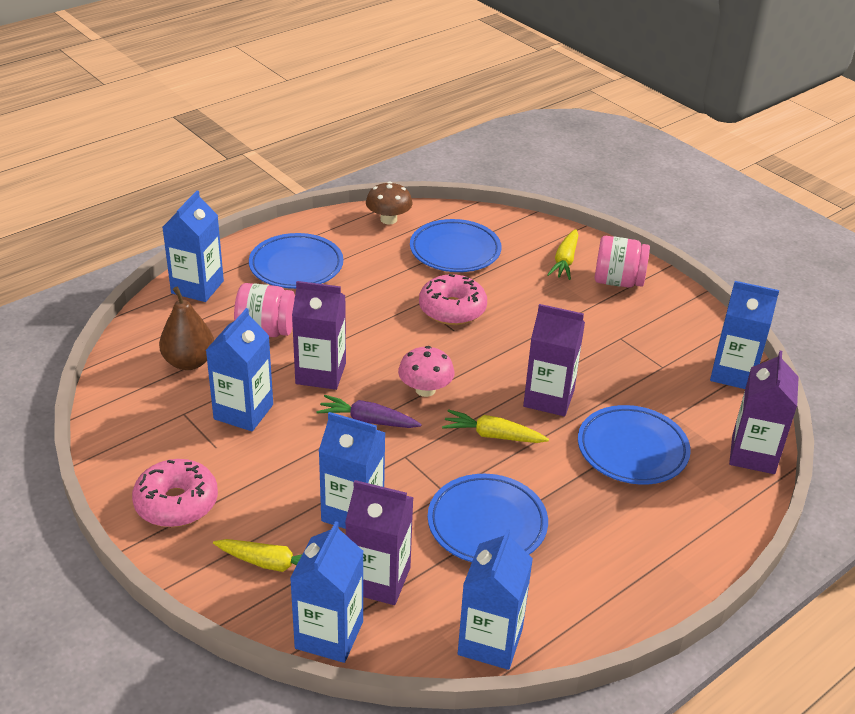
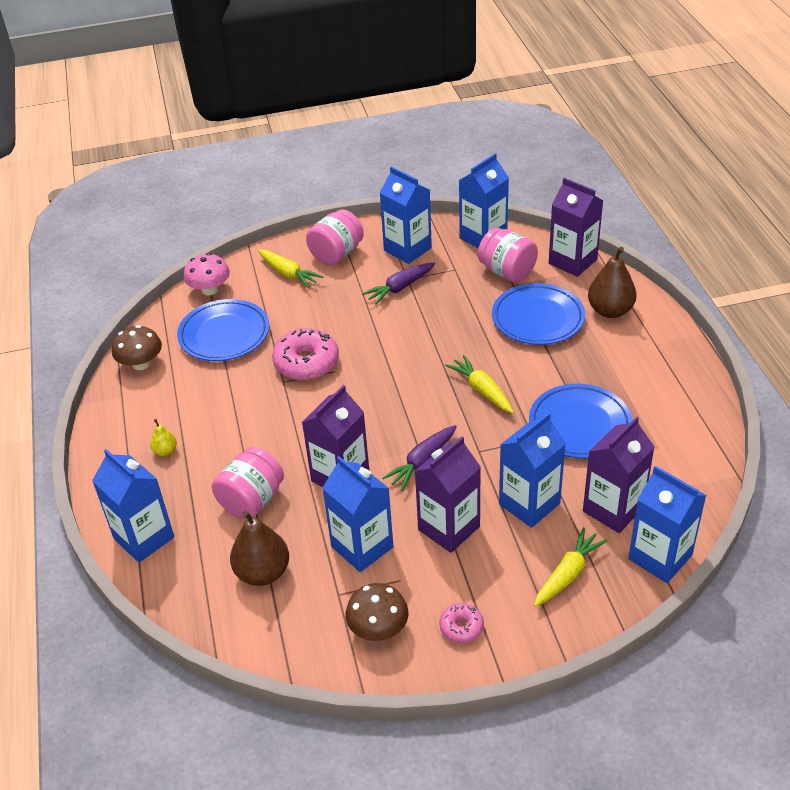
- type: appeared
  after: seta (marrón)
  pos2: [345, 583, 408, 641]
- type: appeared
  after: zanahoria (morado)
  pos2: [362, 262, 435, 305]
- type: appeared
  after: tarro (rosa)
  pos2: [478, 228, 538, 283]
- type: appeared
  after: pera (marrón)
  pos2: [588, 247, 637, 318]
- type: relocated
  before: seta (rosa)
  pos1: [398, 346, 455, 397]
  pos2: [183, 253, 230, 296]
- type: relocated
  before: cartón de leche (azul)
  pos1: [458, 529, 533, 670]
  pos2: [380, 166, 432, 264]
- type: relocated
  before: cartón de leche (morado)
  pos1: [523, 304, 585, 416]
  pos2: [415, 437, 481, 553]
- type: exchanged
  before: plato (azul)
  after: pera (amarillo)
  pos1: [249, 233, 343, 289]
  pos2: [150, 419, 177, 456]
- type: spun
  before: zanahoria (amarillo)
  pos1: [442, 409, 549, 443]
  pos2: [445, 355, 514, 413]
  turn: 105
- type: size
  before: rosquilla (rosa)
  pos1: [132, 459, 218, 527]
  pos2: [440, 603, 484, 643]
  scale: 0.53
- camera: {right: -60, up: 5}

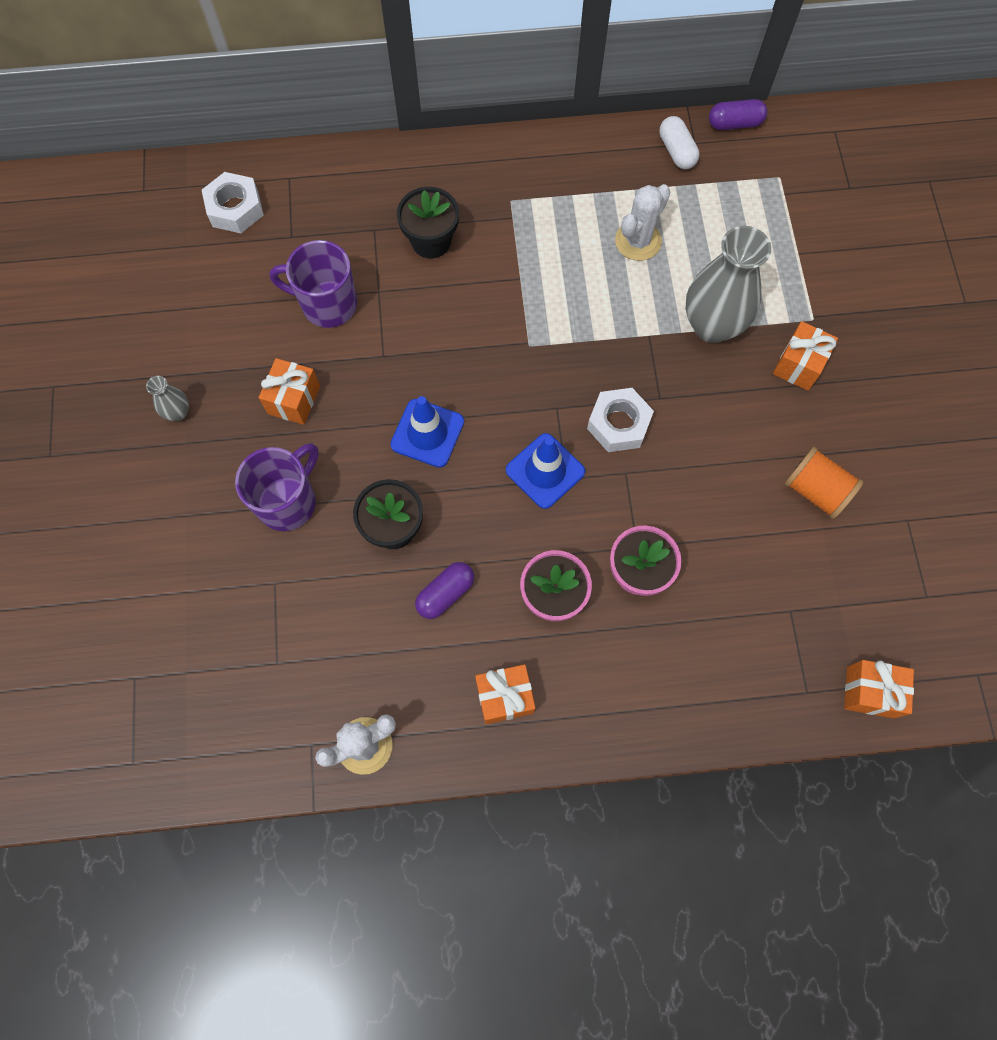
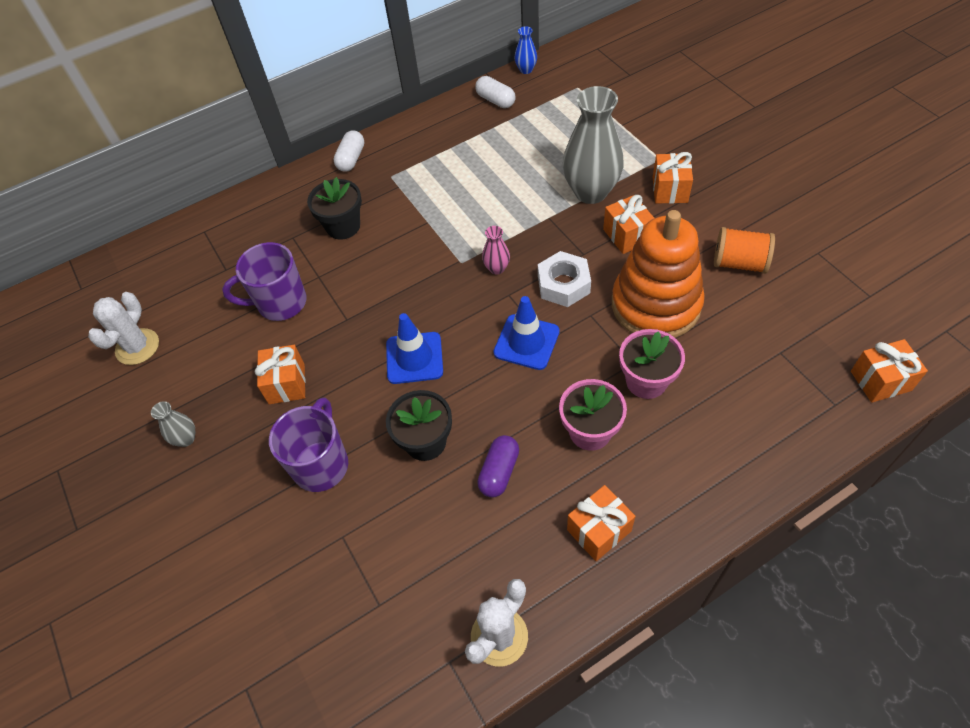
- type: missing
  before: tuerca (blanco)
  pos1: [202, 172, 264, 233]
- type: appeared
  after: cápsula (blanco)
  pos2: [334, 130, 364, 172]
- type: appeared
  after: florero (rosa)
  pos2: [482, 226, 510, 275]
- type: appeared
  after: regalo (naranja)
  pos2: [603, 195, 654, 254]
- type: appeared
  after: juguete apilable (naranja)
  pos2: [612, 210, 705, 338]
- type: relocated
  before: cactus (blanco)
  pos1: [615, 184, 670, 261]
  pos2: [88, 292, 159, 365]
- type: exchanged
  before: cápsula (morado)
  after: florero (azul)
  pos1: [709, 99, 767, 130]
  pos2: [514, 26, 537, 74]
- camera: {right: -20, up: -15}

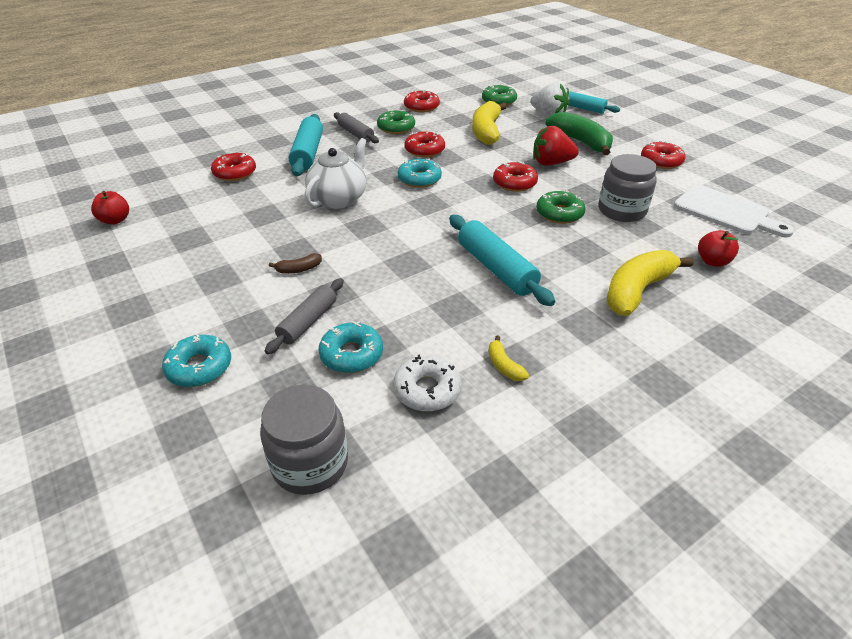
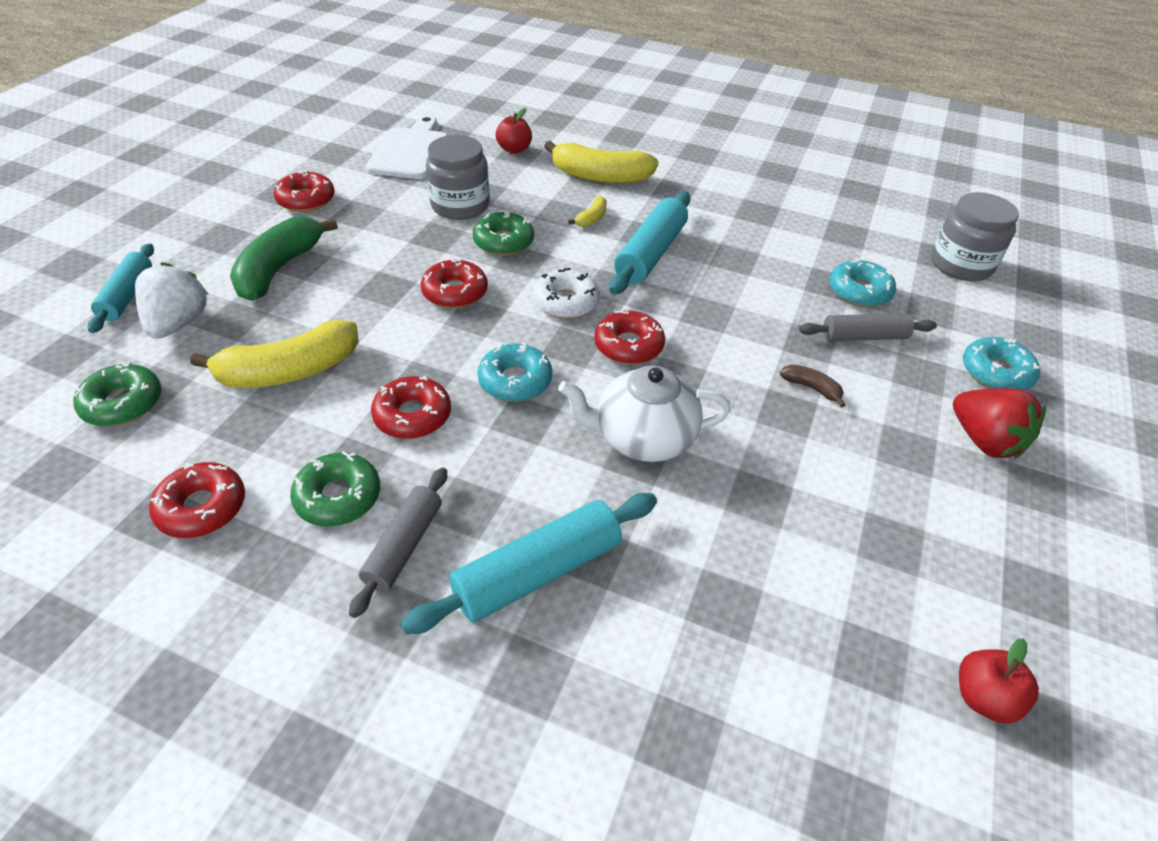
- type: relocated
  before: rosquilla (rojo)
  pos1: [211, 151, 256, 181]
  pos2: [594, 309, 665, 364]
- type: relocated
  before: rosquilla (blanco)
  pos1: [393, 355, 461, 411]
  pos2: [533, 267, 600, 319]
- type: relocated
  before: plátano (amarillo)
  pos1: [489, 335, 529, 381]
  pos2: [568, 196, 607, 227]
- type: relocated
  before: fresa (rojo)
  pos1: [533, 126, 579, 166]
  pos2: [953, 388, 1046, 459]
- camera: {right: -125, up: 5}

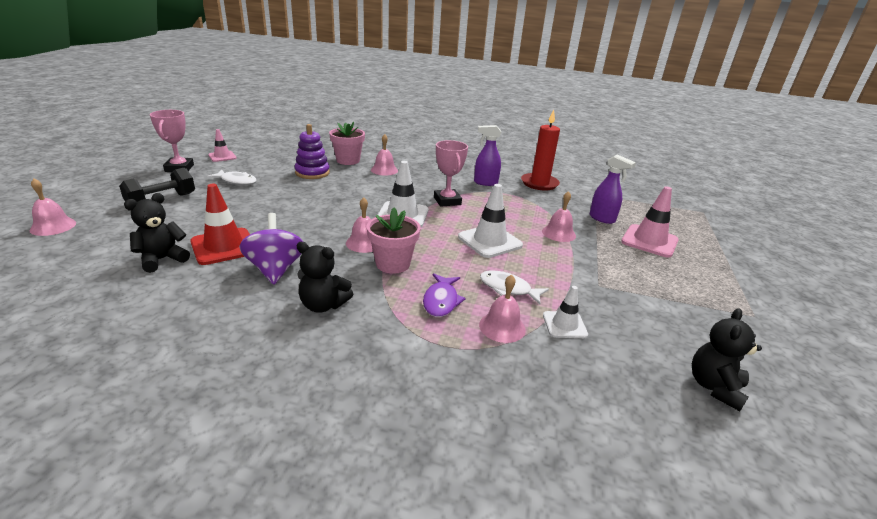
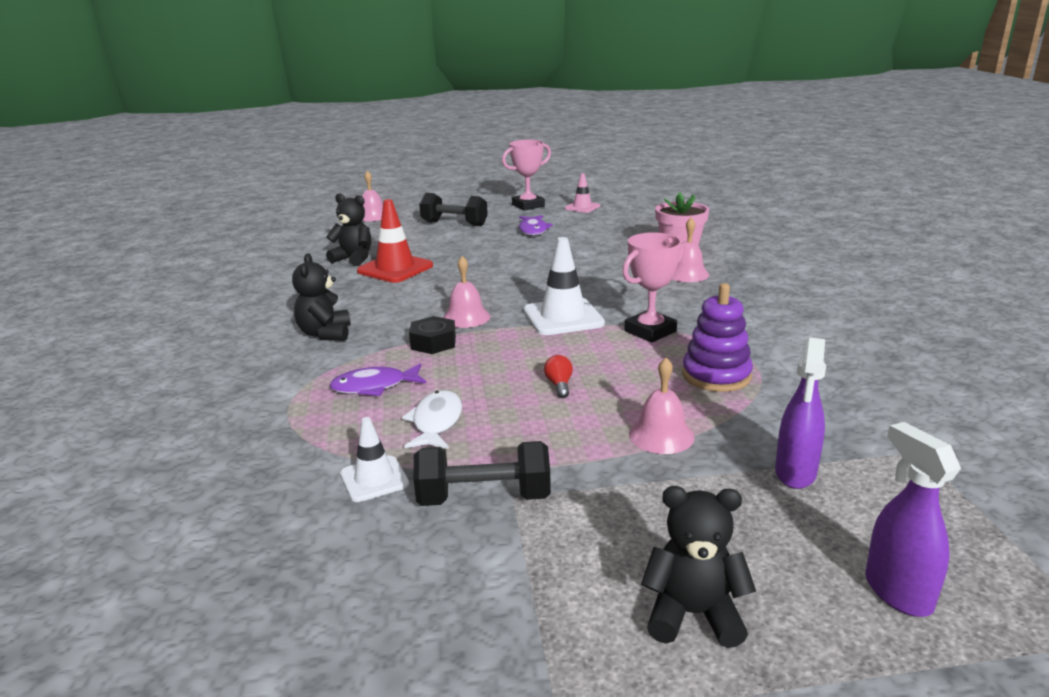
- type: missing
  before: peonza (morado)
  pos1: [239, 213, 303, 284]
- type: missing
  before: campana (rosa)
  pos1: [479, 274, 526, 343]
- type: missing
  before: vela (rojo)
  pos1: [521, 110, 560, 190]
- type: missing
  before: cono de tráfico (rosa)
  pos1: [621, 186, 679, 257]
- type: appeared
  after: mancuerna (negro)
  pos2: [414, 441, 551, 506]
- type: relocated
  before: juguete apilable (morado)
  pos1: [295, 124, 330, 179]
  pos2: [682, 283, 753, 392]
- type: relocated
  before: pulverizador (morado)
  pos1: [474, 125, 501, 186]
  pos2: [865, 422, 961, 617]
- type: relocated
  before: osito (negro)
  pos1: [692, 308, 762, 411]
  pos2: [641, 486, 756, 648]
- type: exchanged
  before: maceta (rosa)
  after: tuerca (negro)
  pos1: [367, 207, 420, 274]
  pos2: [409, 316, 456, 354]
- type: exchanged
  before: cono de tráfico (blanco)
  after: bombilla (rojo)
  pos1: [458, 184, 523, 258]
  pos2: [544, 355, 573, 398]
- type: colour
  before: pez (blanco)
  after: pez (morado)
  pos1: [207, 170, 257, 185]
  pos2: [519, 215, 553, 236]
- camera: {right: 70, up: -5}

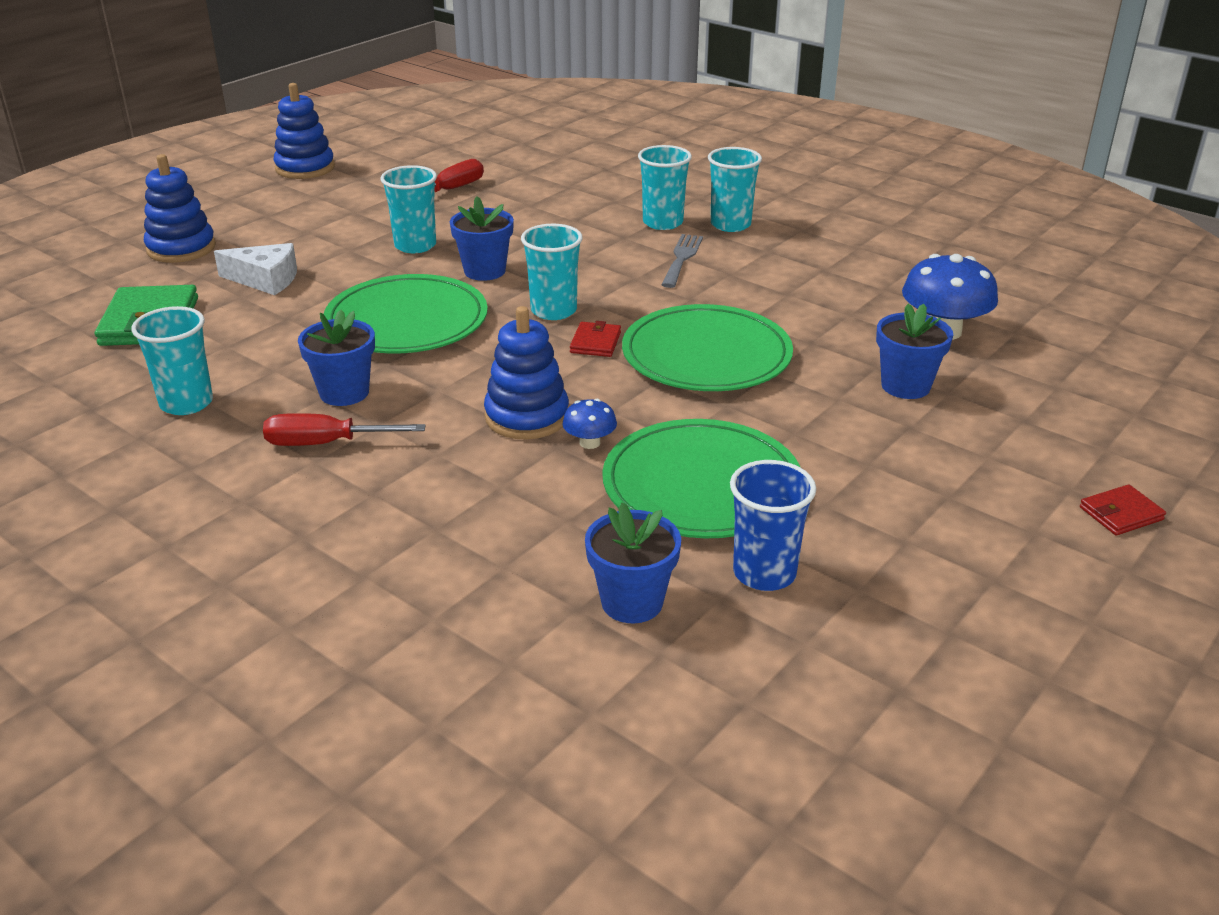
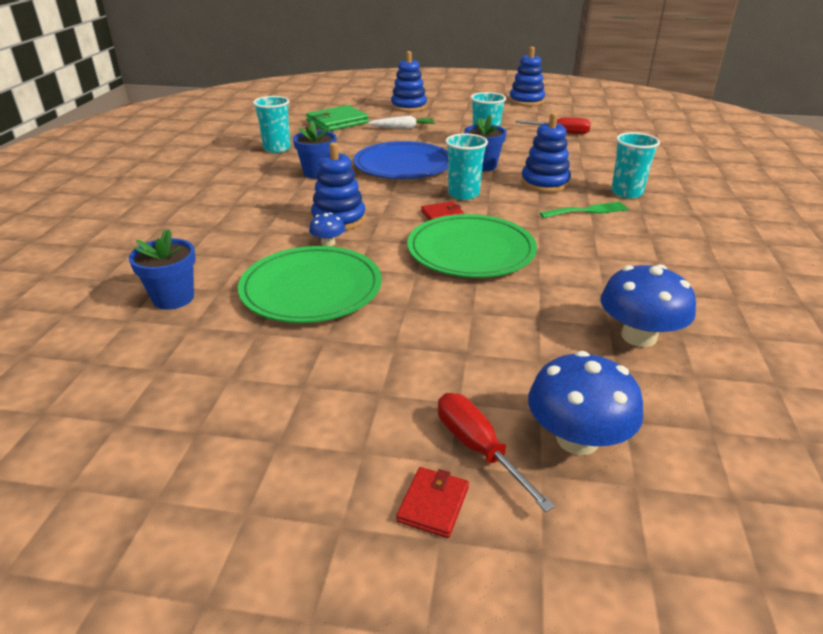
- type: missing
  before: vaso (turquesa)
  pos1: [708, 147, 762, 232]
- type: missing
  before: vaso (azul)
  pos1: [730, 460, 816, 591]
- type: missing
  before: maceta (azul)
  pos1: [876, 304, 953, 399]
- type: appeared
  after: juguete apilable (azul)
  pos2: [521, 113, 571, 193]
- type: appeared
  after: seta (azul)
  pos2: [528, 351, 643, 455]
- type: relocated
  before: destornillador (rojo)
  pos1: [263, 413, 426, 446]
  pos2: [438, 393, 555, 512]
- type: exchanged
  before: queso (blanco)
  after: zanahoria (blanco)
  pos1: [214, 243, 297, 295]
  pos2: [368, 115, 435, 129]
- type: colour
  before: plato (verde)
  after: plato (azul)
  pos1: [323, 274, 488, 354]
  pos2: [354, 141, 448, 179]
- type: colour
  before: tenedor (gris)
  after: tenedor (verde)
  pos1: [661, 234, 703, 288]
  pos2: [540, 202, 629, 218]
- type: spun
  before: cartera (rojo)
  pos1: [1080, 484, 1166, 535]
  pos2: [396, 467, 469, 538]
  turn: 75
- camera: {right: 60, up: 0}

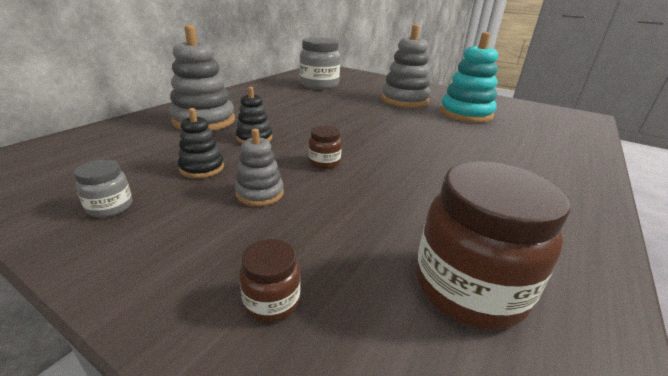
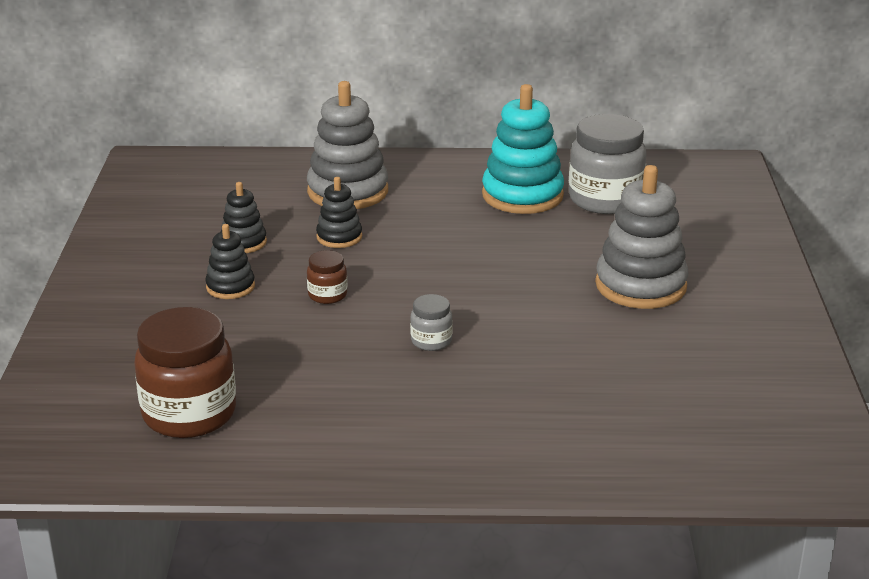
- type: missing
  before: tarro (marrón)
  pos1: [239, 239, 301, 322]
- type: relocated
  before: tarro (gris)
  pos1: [74, 160, 132, 218]
  pos2: [410, 294, 453, 351]
- type: relocated
  before: juguete apilable (turquesa)
  pos1: [440, 32, 498, 123]
  pos2: [482, 84, 564, 214]
- type: colour
  before: juguete apilable (gris)
  after: juguete apilable (negro)
  pos1: [235, 129, 284, 206]
  pos2: [205, 224, 255, 299]
- camera: {right: 60, up: 0}

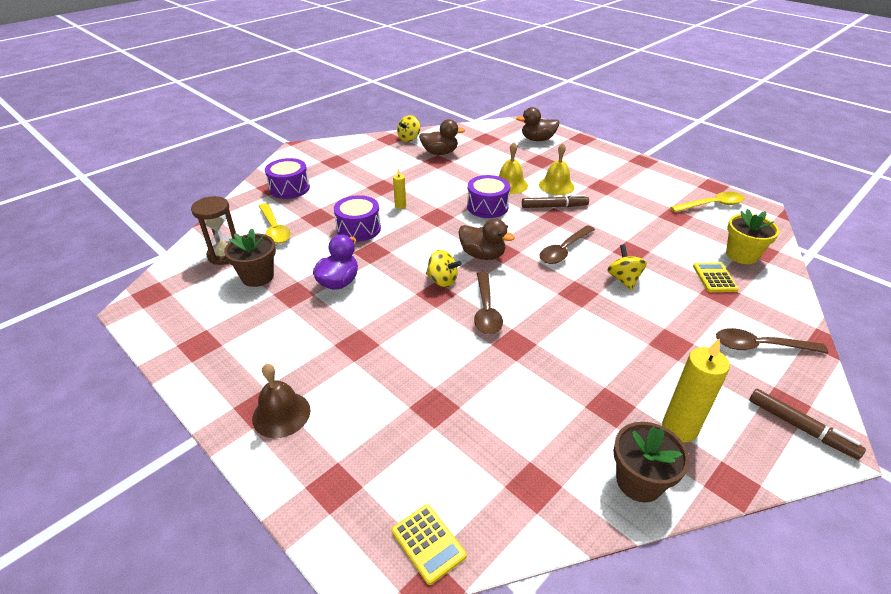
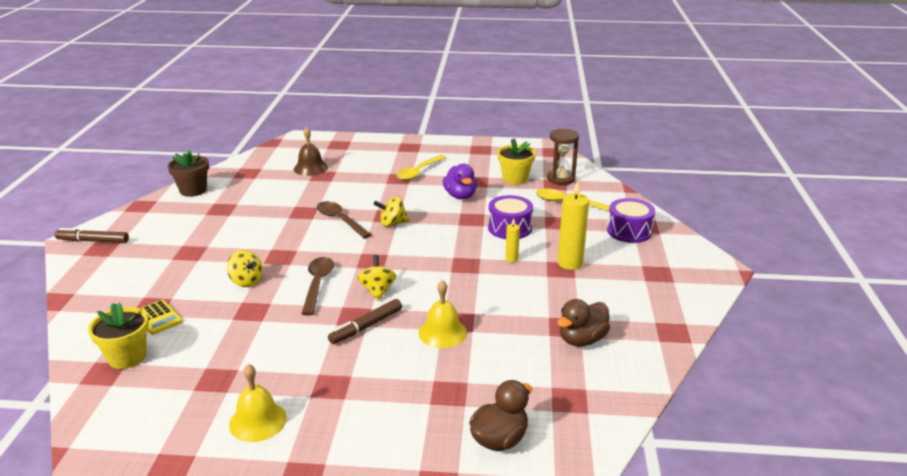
- type: missing
  before: calculadora (amarillo)
  pos1: [392, 504, 467, 585]
- type: missing
  before: pato (marrón)
  pos1: [458, 219, 515, 260]
- type: missing
  before: tambor (morado)
  pos1: [467, 175, 510, 218]
- type: missing
  before: cuchara (marrón)
  pos1: [716, 328, 828, 353]
- type: relocated
  before: campana (marrón)
  pos1: [252, 364, 310, 438]
  pos2: [294, 127, 328, 176]
- type: relocated
  before: peonza (amarillo)
  pos1: [397, 115, 420, 142]
  pos2: [358, 255, 396, 301]
- type: relocated
  before: campana (amarillo)
  pos1: [539, 143, 574, 195]
  pos2: [229, 364, 287, 442]
- type: relocated
  before: vela (amarillo)
  pos1: [662, 338, 730, 443]
  pos2: [558, 181, 589, 270]
- type: relocated
  before: cuchara (amarillo)
  pos1: [670, 192, 745, 212]
  pos2: [396, 155, 447, 181]
- type: colour
  before: maceta (marrón)
  after: maceta (amarillo)
  pos1: [224, 228, 276, 287]
  pos2: [497, 138, 536, 185]
- camera: {right: 140, up: -10}

